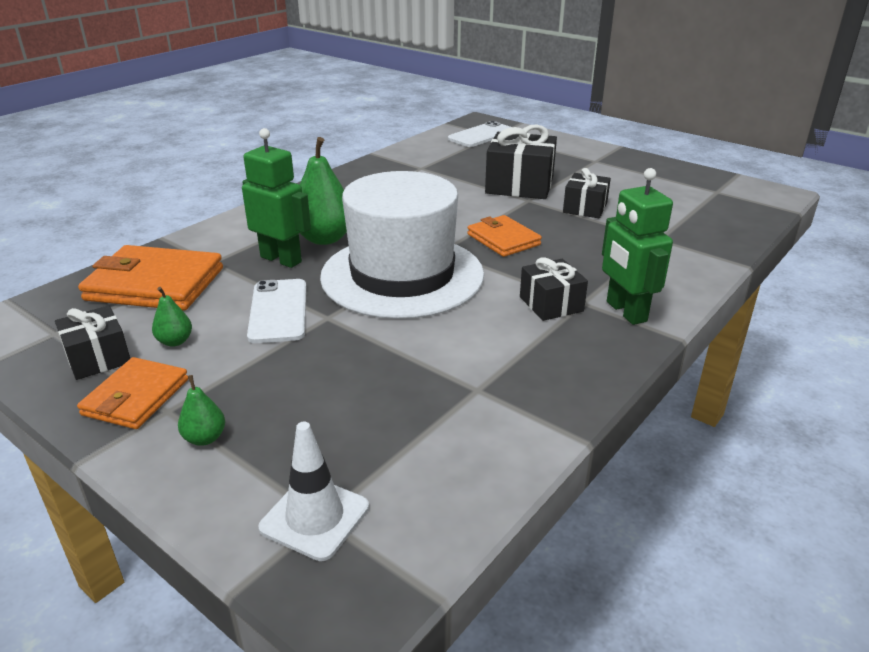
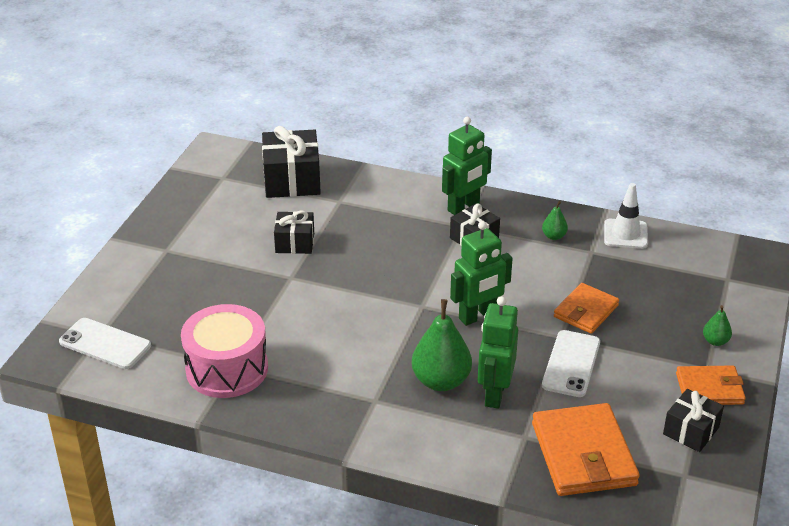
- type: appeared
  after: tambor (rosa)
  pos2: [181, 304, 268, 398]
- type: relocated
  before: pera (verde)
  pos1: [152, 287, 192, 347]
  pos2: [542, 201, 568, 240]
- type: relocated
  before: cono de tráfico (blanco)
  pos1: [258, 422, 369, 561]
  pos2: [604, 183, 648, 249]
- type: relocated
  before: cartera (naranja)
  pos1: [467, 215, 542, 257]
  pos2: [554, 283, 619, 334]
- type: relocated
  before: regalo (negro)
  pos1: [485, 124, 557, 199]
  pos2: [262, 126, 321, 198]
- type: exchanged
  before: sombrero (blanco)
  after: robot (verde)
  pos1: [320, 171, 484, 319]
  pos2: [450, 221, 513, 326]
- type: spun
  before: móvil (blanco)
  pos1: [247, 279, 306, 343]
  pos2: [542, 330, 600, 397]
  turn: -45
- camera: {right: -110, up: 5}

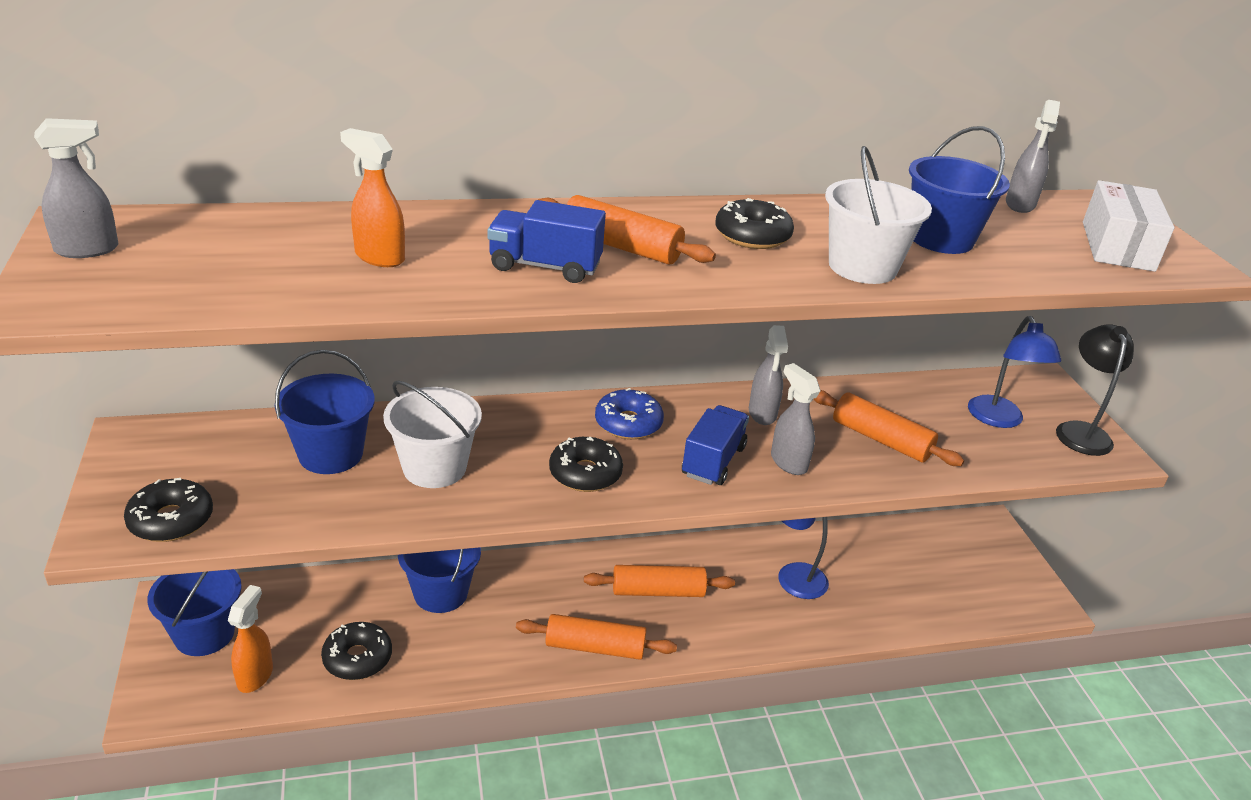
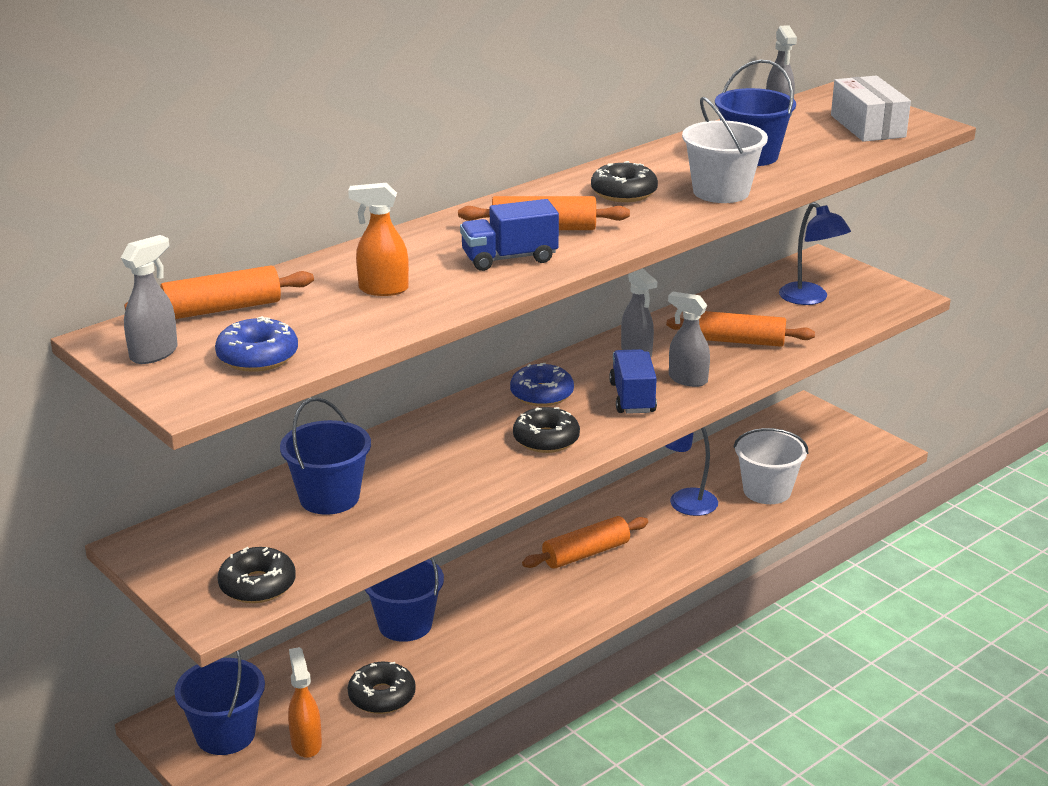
- type: missing
  before: lámpara (negro)
  pos1: [1056, 324, 1134, 456]
- type: appeared
  after: rosquilla (azul)
  pos2: [215, 316, 298, 372]
- type: relocated
  before: balde (blanco)
  pos1: [383, 380, 482, 488]
  pos2: [733, 428, 808, 504]
- type: relocated
  before: rodillo (naranja)
  pos1: [516, 614, 677, 660]
  pos2: [124, 265, 314, 319]
- camera: {right: -25, up: -5}

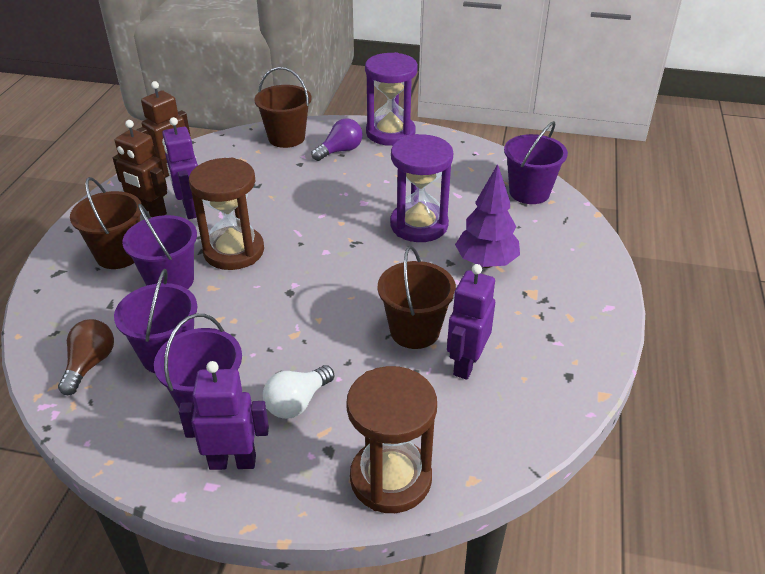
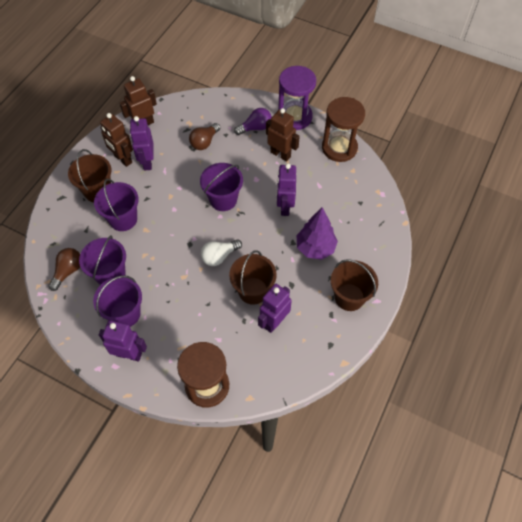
- type: appeared
  after: bombilla (marrón)
  pos2: [189, 123, 220, 150]
- type: appeared
  after: robot (marrón)
  pos2: [266, 108, 300, 161]
- type: relocated
  before: reloj de arena (marrón)
  pos1: [189, 158, 264, 270]
  pos2: [322, 97, 365, 162]
- type: relocated
  before: balde (marrón)
  pos1: [254, 67, 312, 148]
  pos2: [331, 259, 378, 311]
- type: relocated
  before: bombilla (blanco)
  pos1: [263, 365, 334, 419]
  pos2: [201, 239, 242, 266]
- type: relocated
  before: balde (morado)
  pos1: [504, 121, 568, 204]
  pos2: [200, 163, 243, 211]
- type: exchanged
  before: reloj de arena (morado)
  after: robot (morado)
  pos1: [390, 134, 453, 242]
  pos2: [276, 163, 296, 216]
- camera: {right: 15, up: 20}

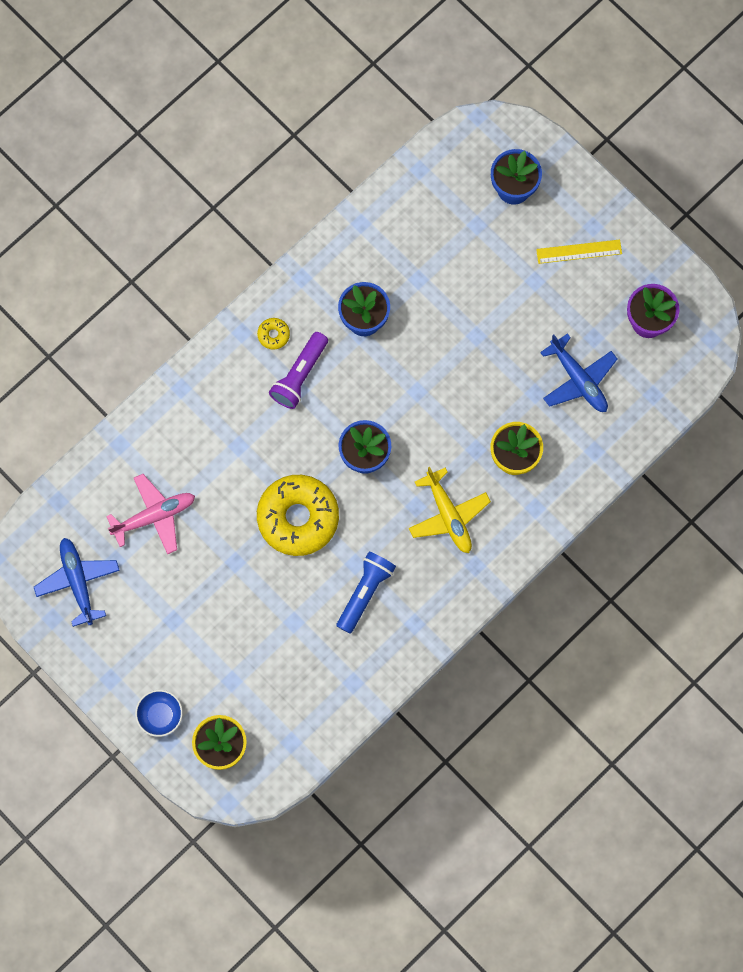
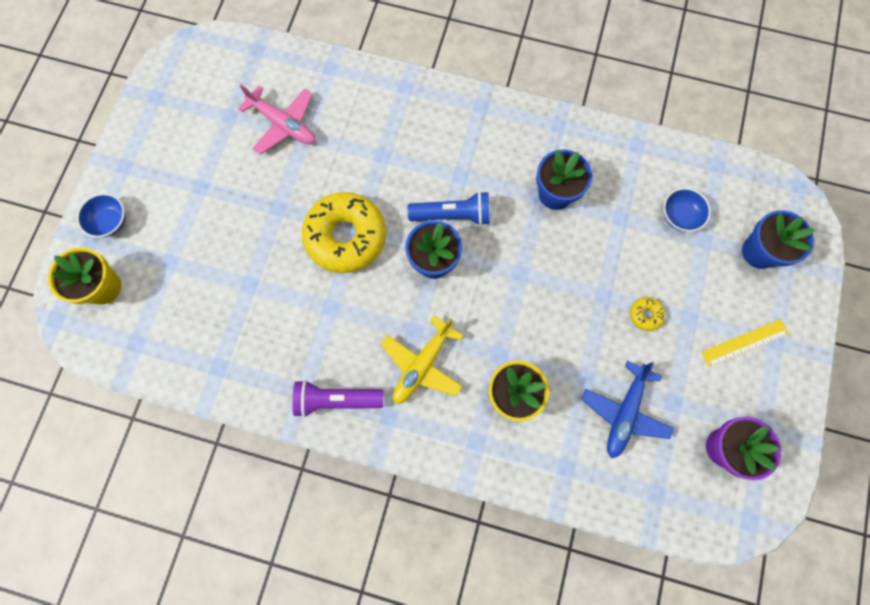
- type: missing
  before: avión (azul)
  pos1: [34, 538, 120, 627]
- type: appeared
  after: cuenco (azul)
  pos2: [663, 188, 711, 232]
- type: relocated
  before: rosquilla (amarillo)
  pos1: [257, 318, 290, 349]
  pos2: [630, 297, 665, 331]
- type: relocated
  before: lámpara de mano (morado)
  pos1: [269, 332, 328, 409]
  pos2: [292, 380, 383, 417]
- type: relocated
  before: lámpara de mano (azul)
  pos1: [337, 552, 396, 633]
  pos2: [407, 191, 490, 226]
- type: spun
  before: regla (amarillo)
  pos1: [536, 240, 622, 264]
  pos2: [701, 319, 789, 367]
  turn: -75
- camera: {right: 60, up: 0}

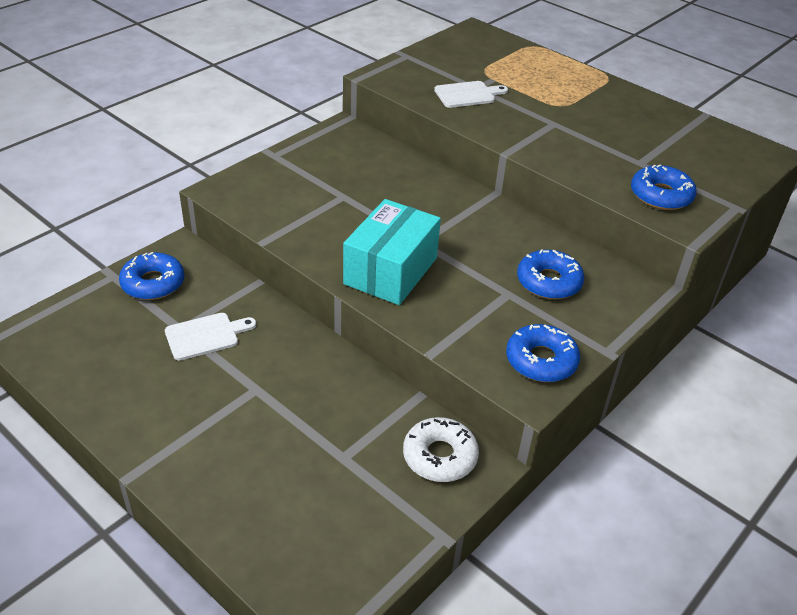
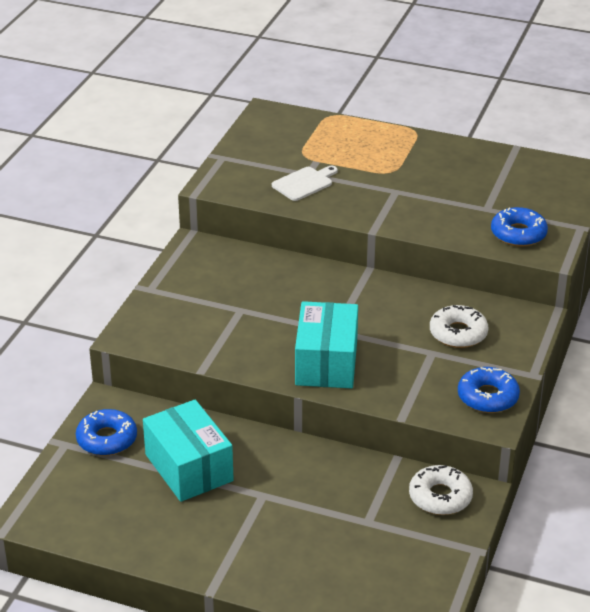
- type: exchanged
  before: tabla de cortar (blanco)
  after: caja (turquesa)
  pos1: [165, 313, 256, 361]
  pos2: [143, 400, 234, 502]
- type: colour
  before: rosquilla (azul)
  after: rosquilla (blanco)
  pos1: [517, 249, 584, 299]
  pos2: [430, 305, 488, 348]
- camera: {right: -20, up: -5}

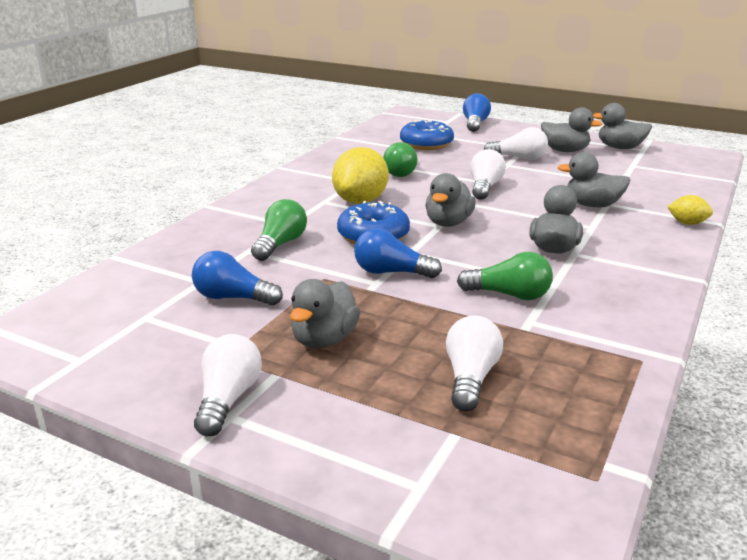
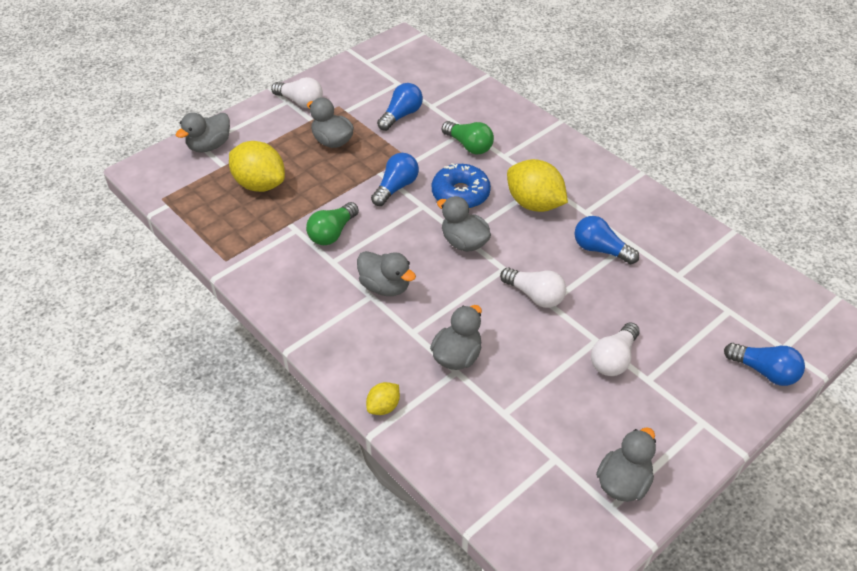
- type: missing
  before: rosquilla (azul)
  pos1: [400, 120, 454, 150]
- type: relocated
  before: pato (gris)
  pos1: [541, 107, 602, 152]
  pos2: [175, 112, 230, 153]
- type: exchanged
  before: bombilla (blanco)
  after: limón (amarillo)
  pos1: [446, 315, 503, 411]
  pos2: [229, 141, 285, 192]
- type: colour
  before: bombilla (verde)
  after: bombilla (azul)
  pos1: [383, 142, 418, 177]
  pos2: [574, 216, 639, 264]
- camera: {right: 110, up: 20}

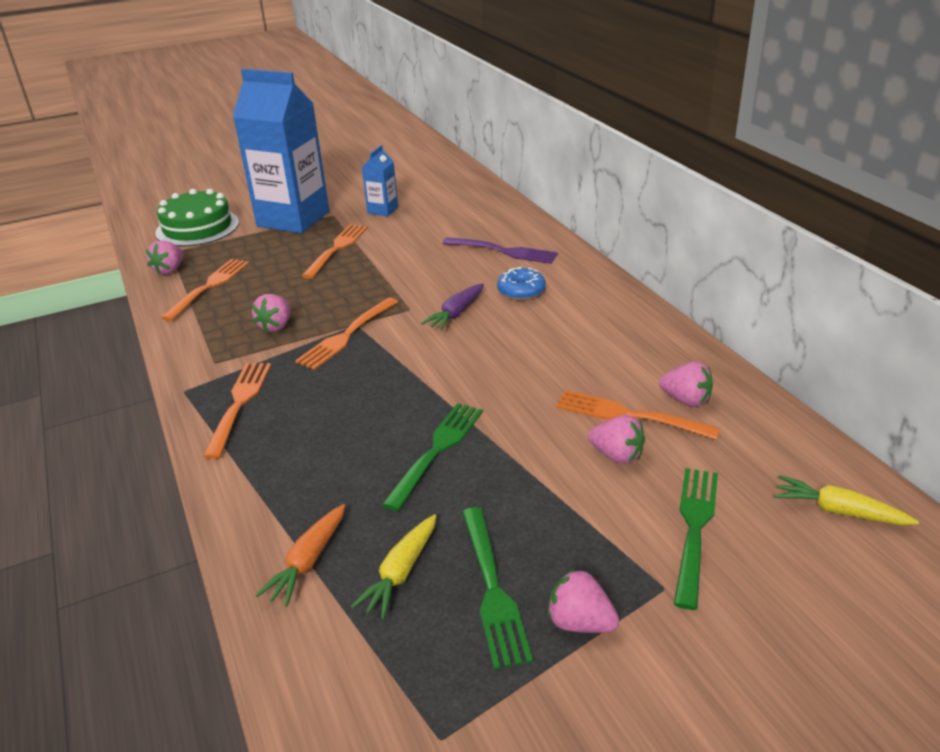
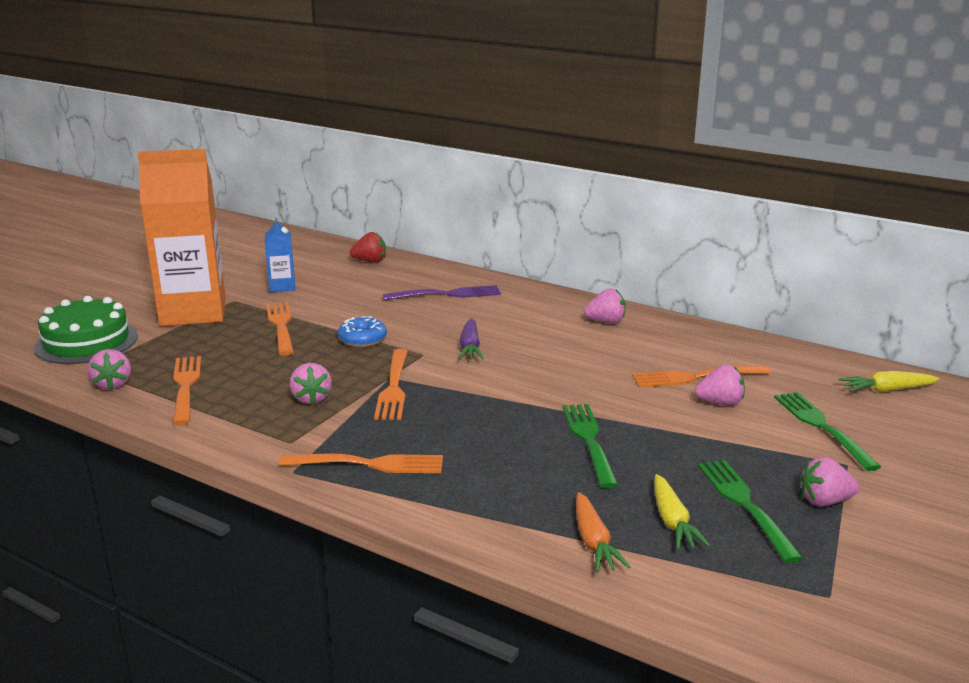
- type: appeared
  after: fresa (rojo)
  pos2: [350, 232, 386, 263]
- type: relocated
  before: rosquilla (azul)
  pos1: [497, 267, 546, 300]
  pos2: [338, 316, 387, 347]
- type: relocated
  before: fresa (rosa)
  pos1: [659, 361, 713, 407]
  pos2: [584, 288, 625, 323]
- type: colour
  before: cartón de leche (azul)
  after: cartón de leche (naranja)
  pos1: [233, 69, 329, 233]
  pos2: [137, 149, 226, 326]
- type: spun
  before: tenedor (naranja)
  pos1: [203, 363, 271, 459]
  pos2: [279, 454, 443, 473]
  turn: 120
- type: spun
  before: tenedor (verde)
  pos1: [462, 507, 533, 670]
  pos2: [698, 460, 803, 563]
  turn: -150
- camera: {right: -35, up: -10}

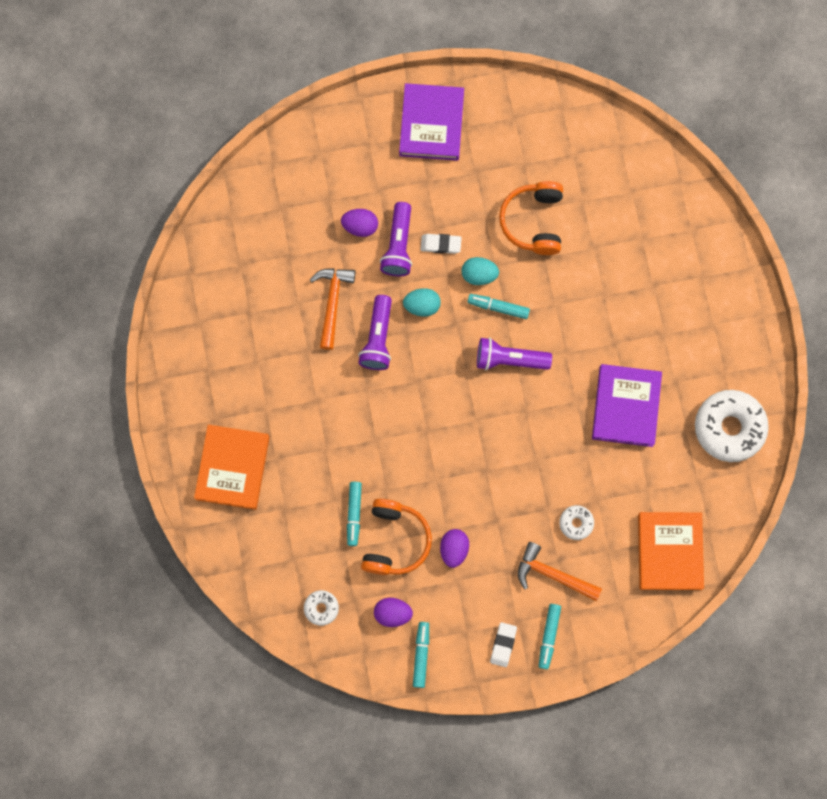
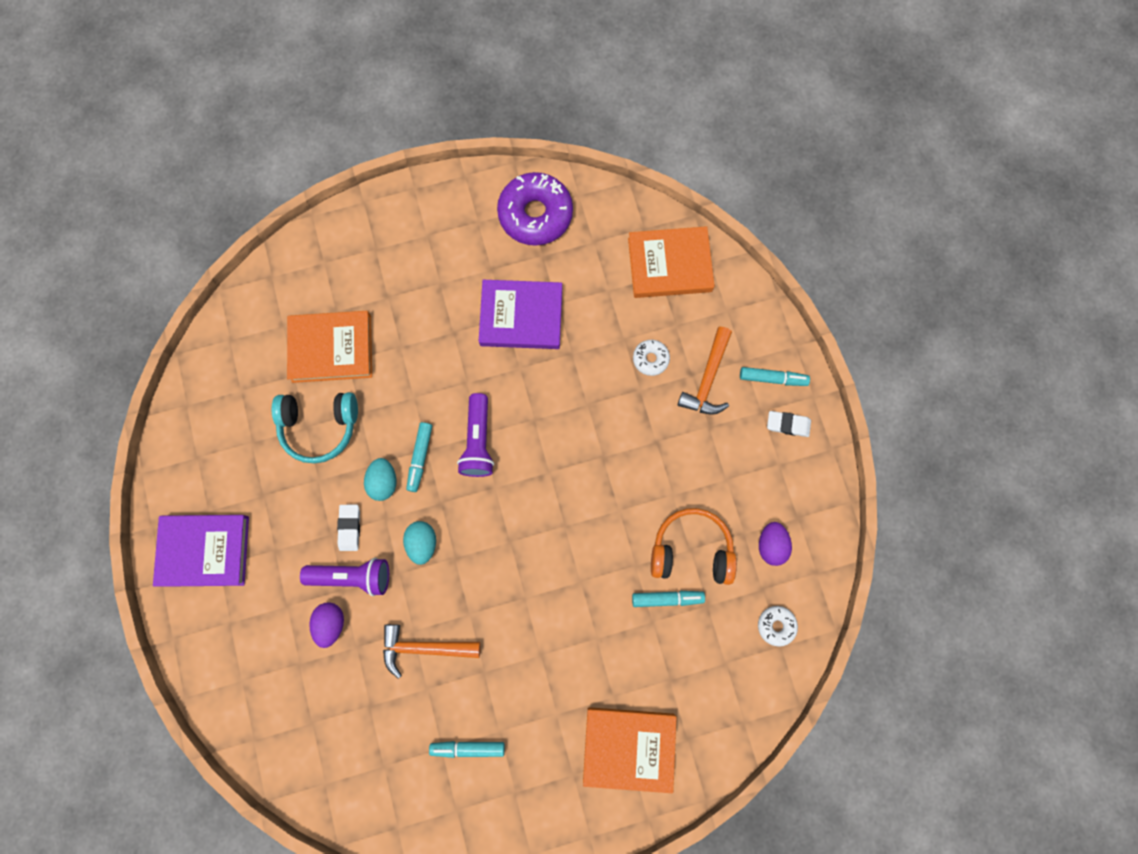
- type: missing
  before: lámpara de mano (morado)
  pos1: [358, 295, 392, 370]
- type: missing
  before: huevo (morado)
  pos1: [440, 529, 469, 568]
- type: appeared
  after: libro (naranja)
  pos2: [287, 311, 372, 383]
- type: relocated
  before: rotulador (turquesa)
  pos1: [413, 622, 429, 688]
  pos2: [429, 741, 505, 758]
- type: colour
  before: auriculares (naranja)
  after: auriculares (turquesa)
  pos1: [499, 181, 563, 255]
  pos2: [272, 392, 358, 463]
- type: colour
  before: rosquilla (blanco)
  after: rosquilla (morado)
  pos1: [695, 390, 769, 462]
  pos2: [497, 172, 573, 246]
- camera: {right: -95, up: 0}

